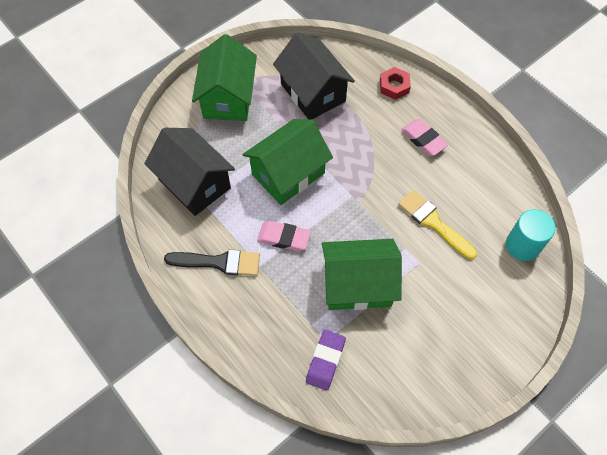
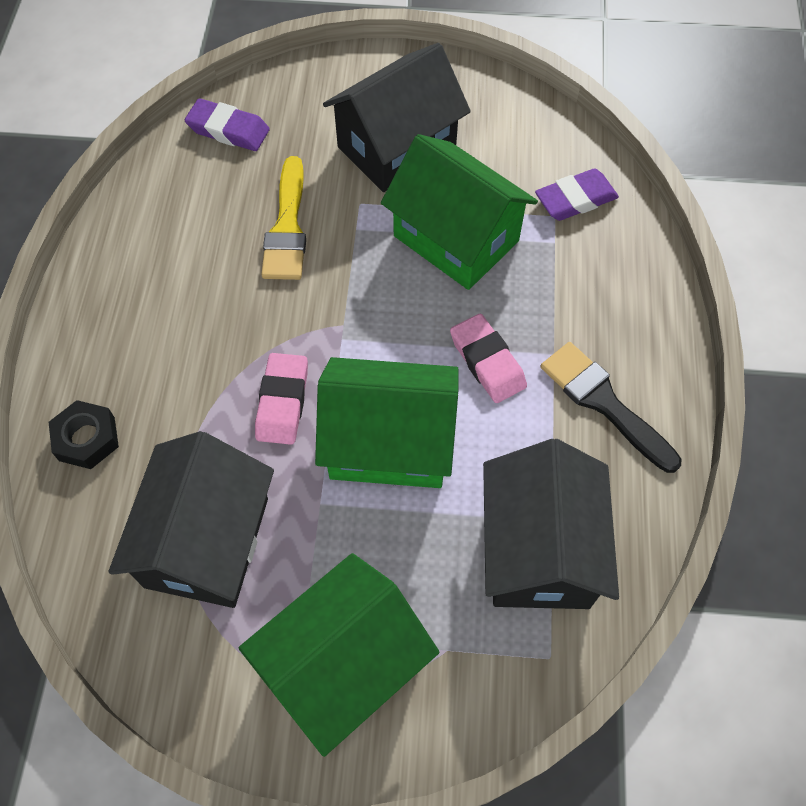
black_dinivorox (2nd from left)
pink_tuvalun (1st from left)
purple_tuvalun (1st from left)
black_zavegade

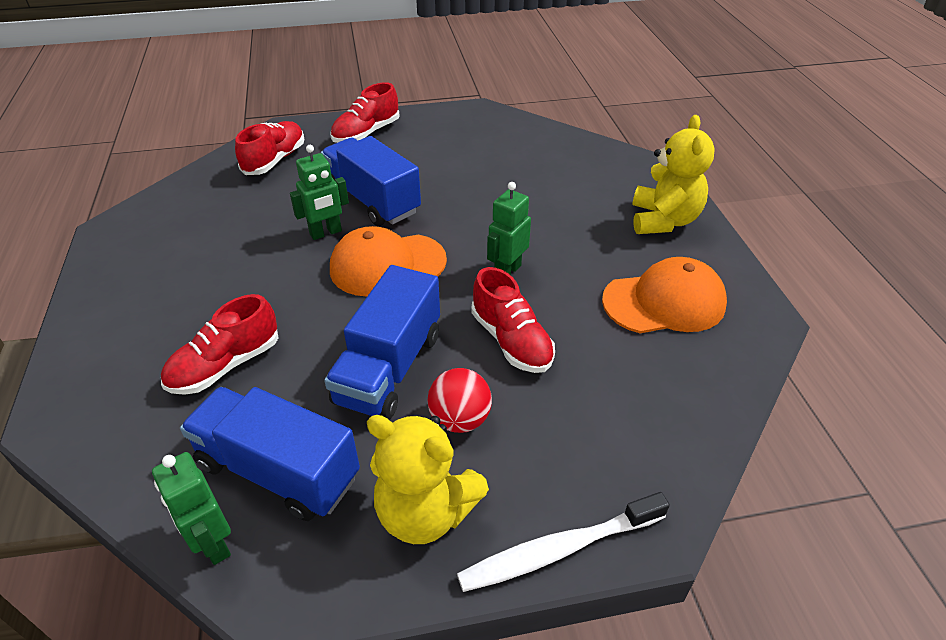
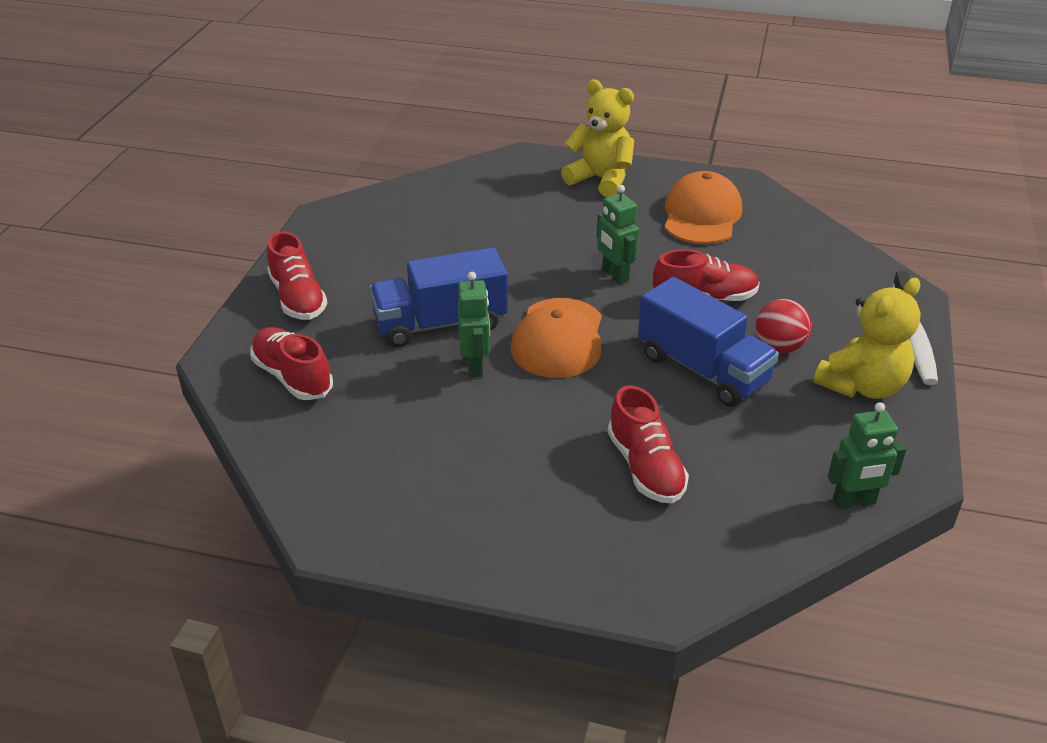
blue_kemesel (1st from left in the first image)

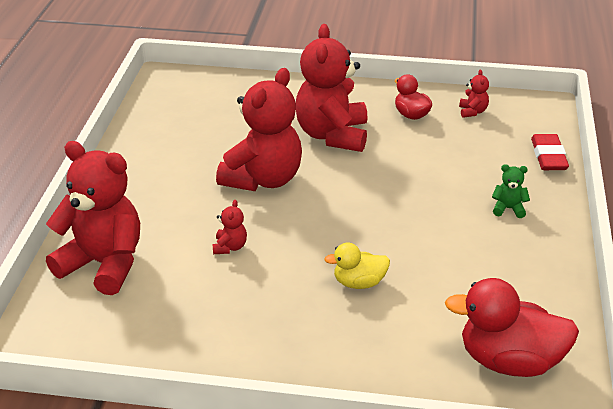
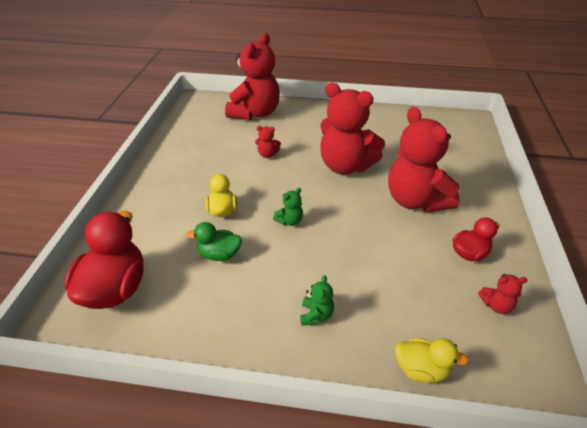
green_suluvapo
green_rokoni (1st from left)
yellow_suluvapo (2nd from left)
red_rokoni (4th from left)

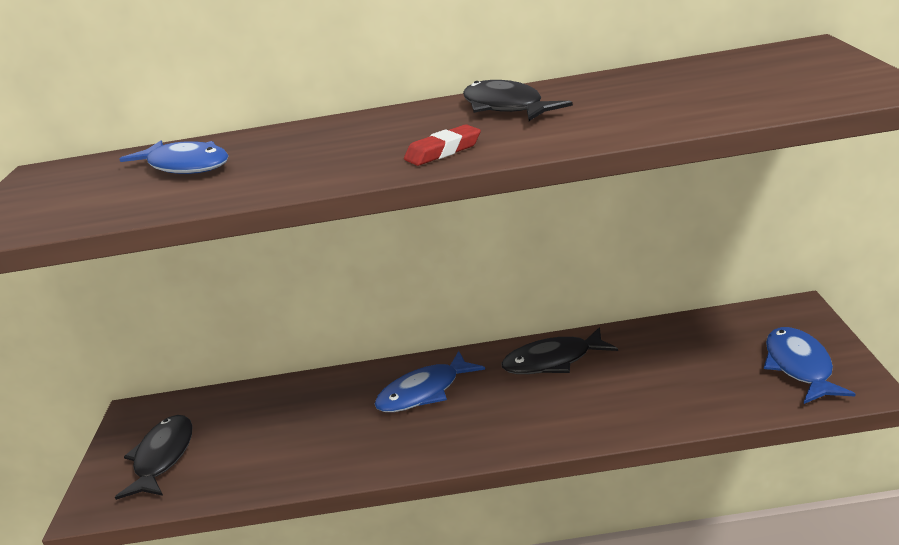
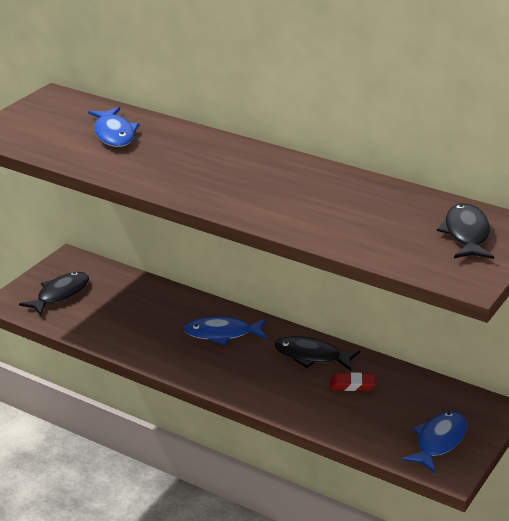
red_tuvalun
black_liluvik (3rd from left)

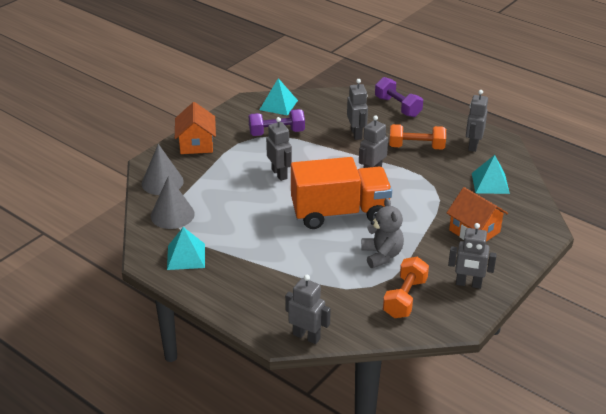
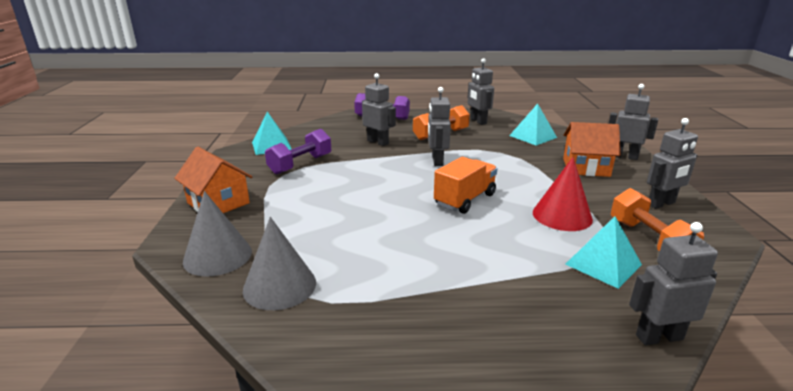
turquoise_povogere (3rd from left)
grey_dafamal (4th from left)
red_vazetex
orange_kemesel

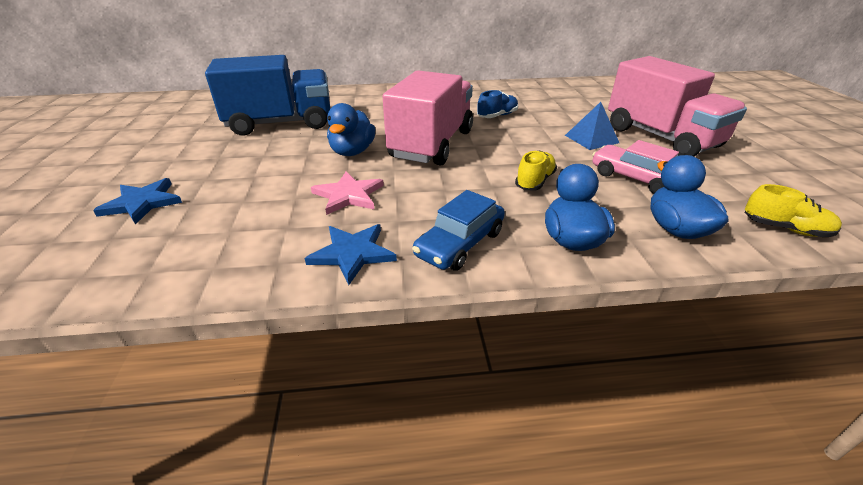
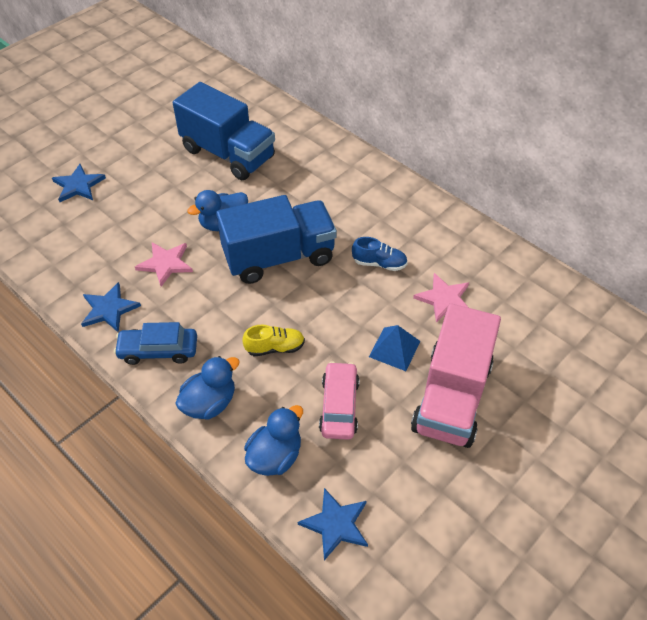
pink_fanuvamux (2nd from left)
blue_fanuvamux (3rd from left)
blue_kemesel (2nd from left)

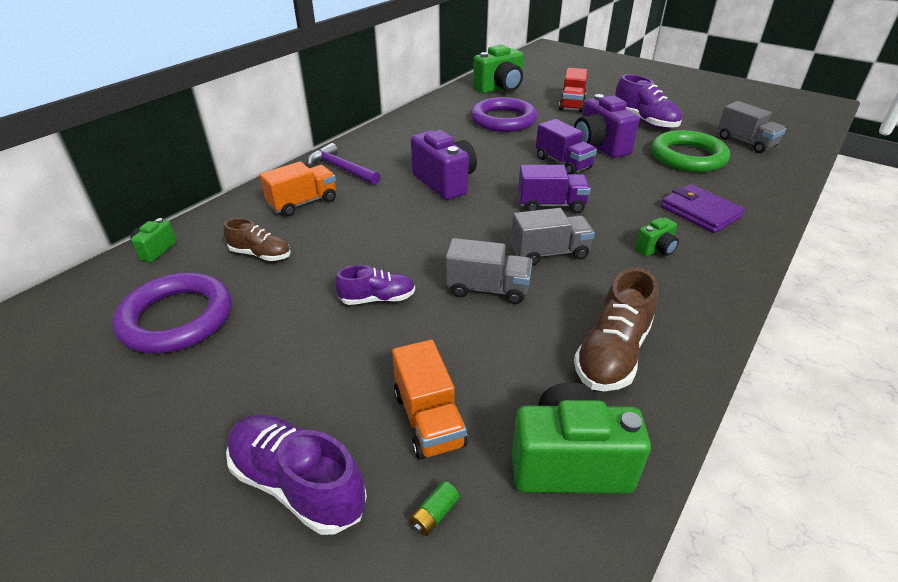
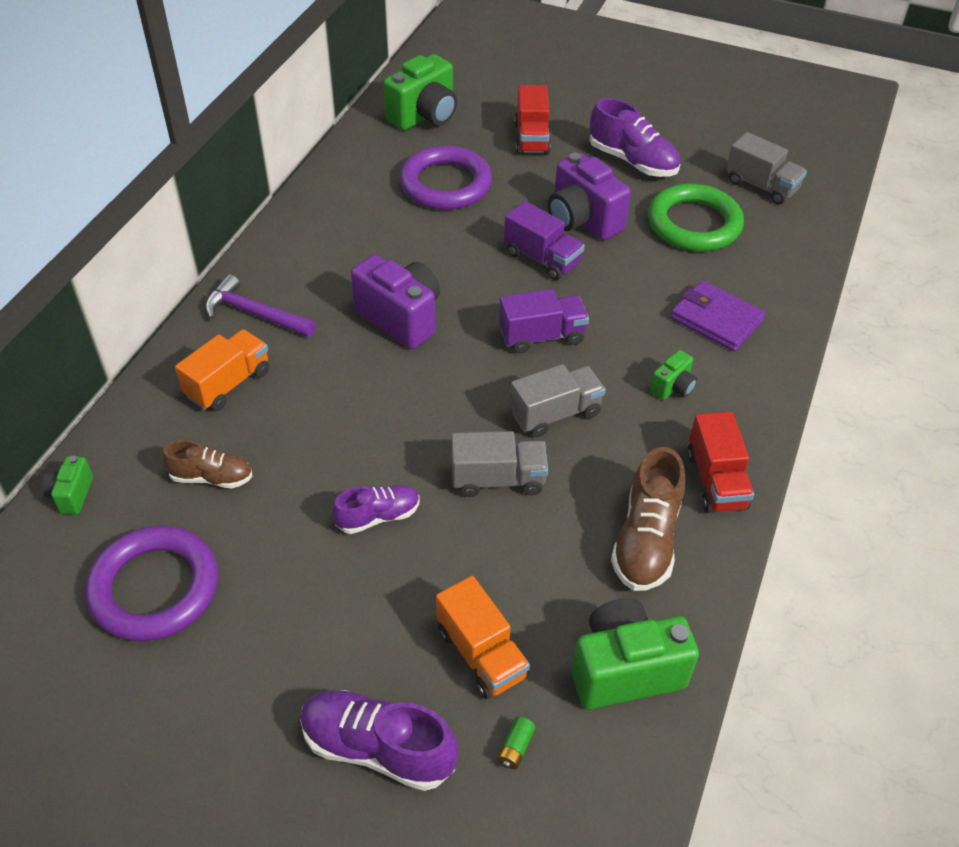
red_kemesel (2nd from left)

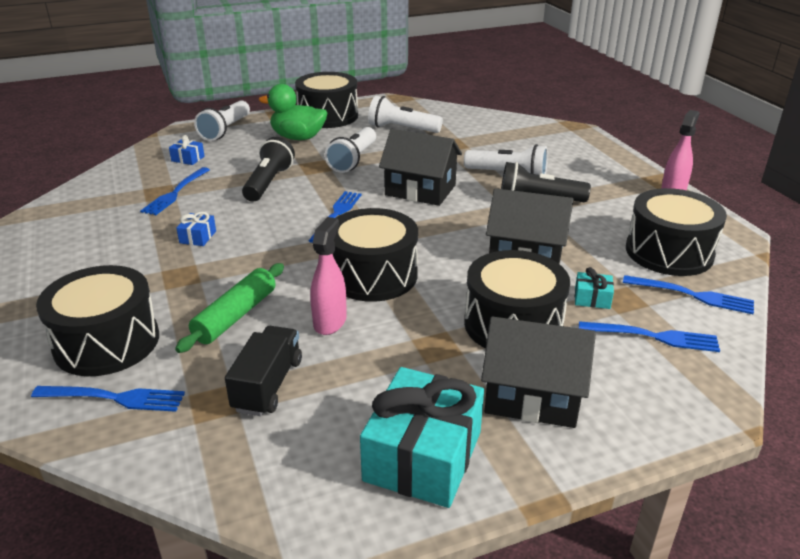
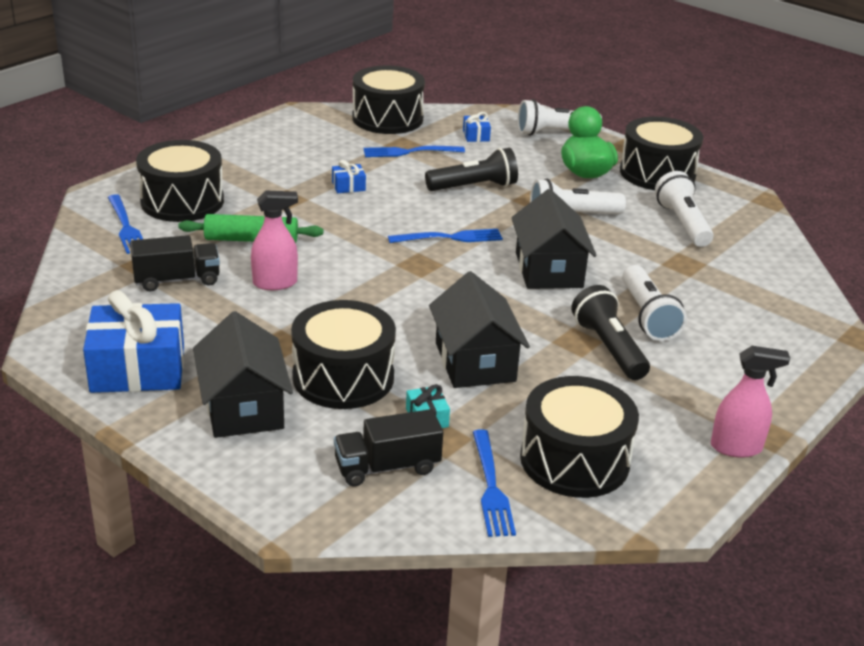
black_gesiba (3rd from left)
black_kemesel (2nd from left)
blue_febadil (1st from left)

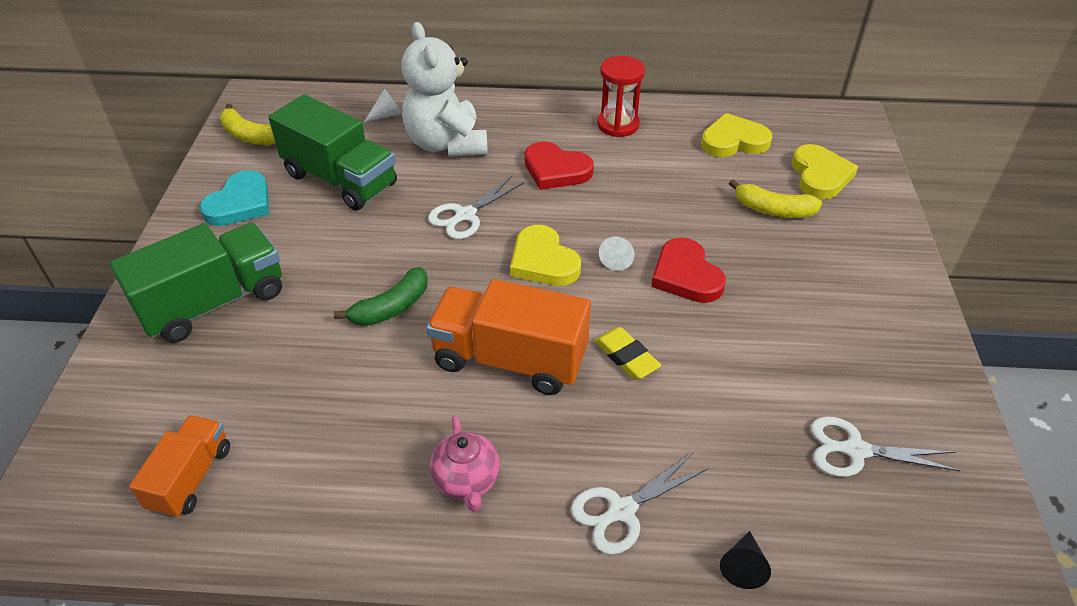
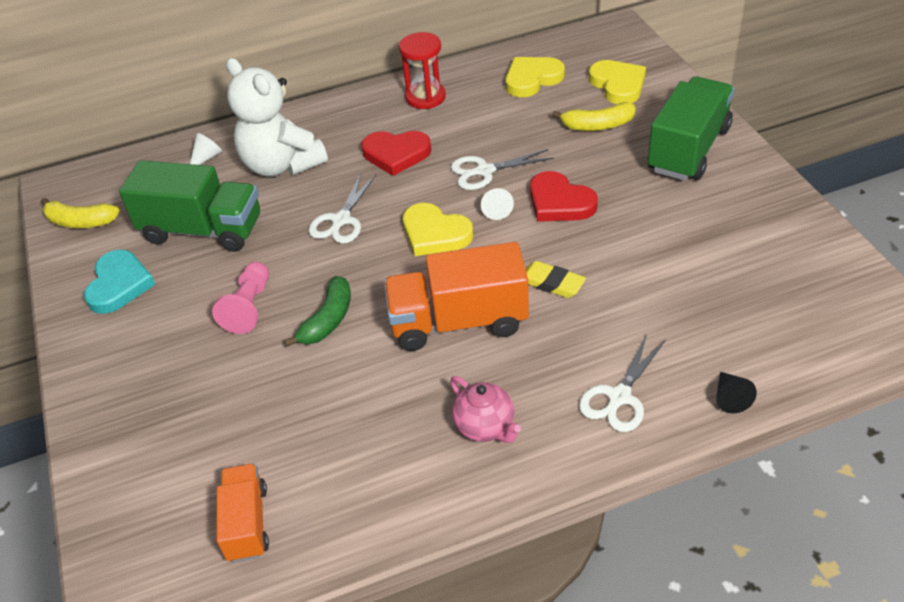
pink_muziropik
green_kemesel (2nd from left)
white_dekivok (2nd from left)

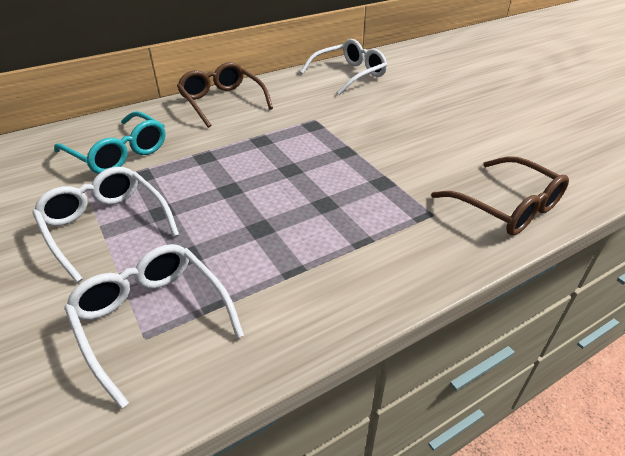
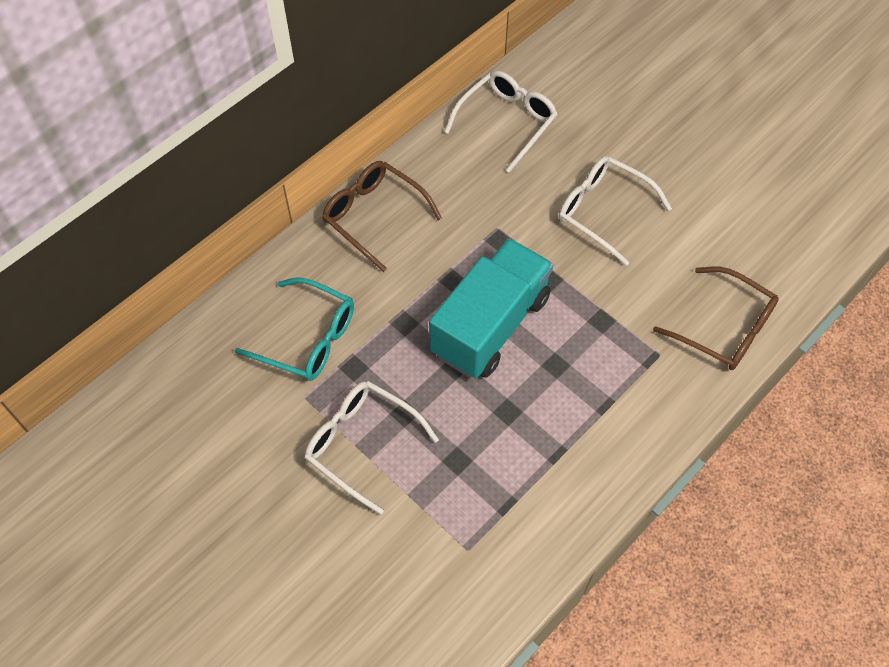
turquoise_kemesel
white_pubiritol (3rd from left)

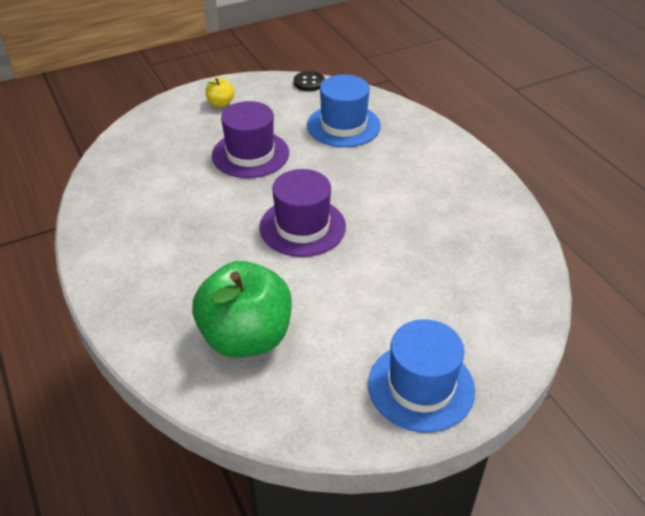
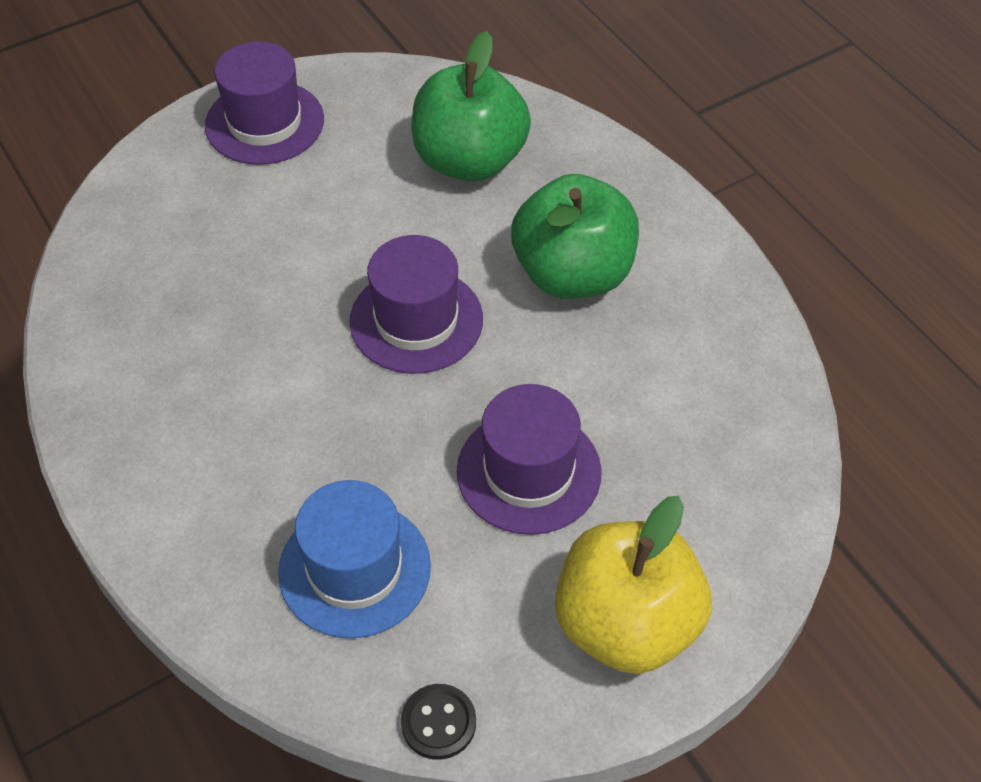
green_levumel (2nd from left)
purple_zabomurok (1st from left)
yellow_levumel

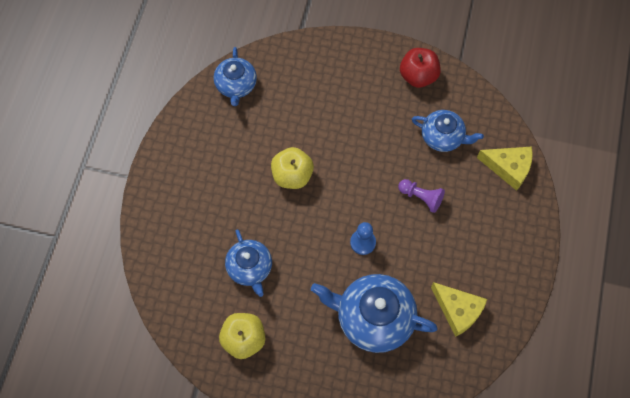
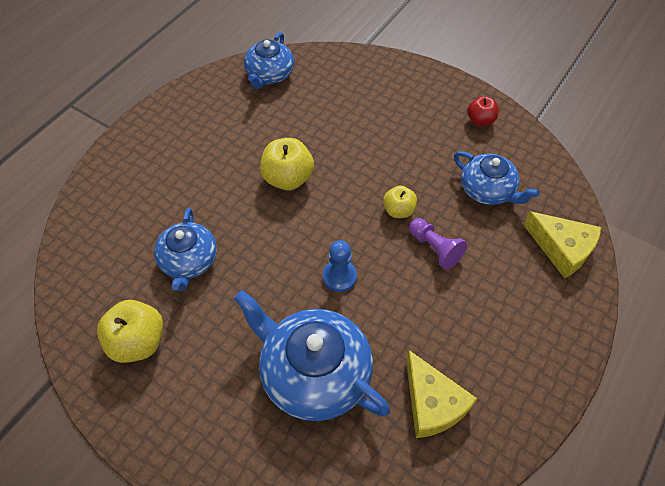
yellow_levumel (3rd from left)
red_levumel

